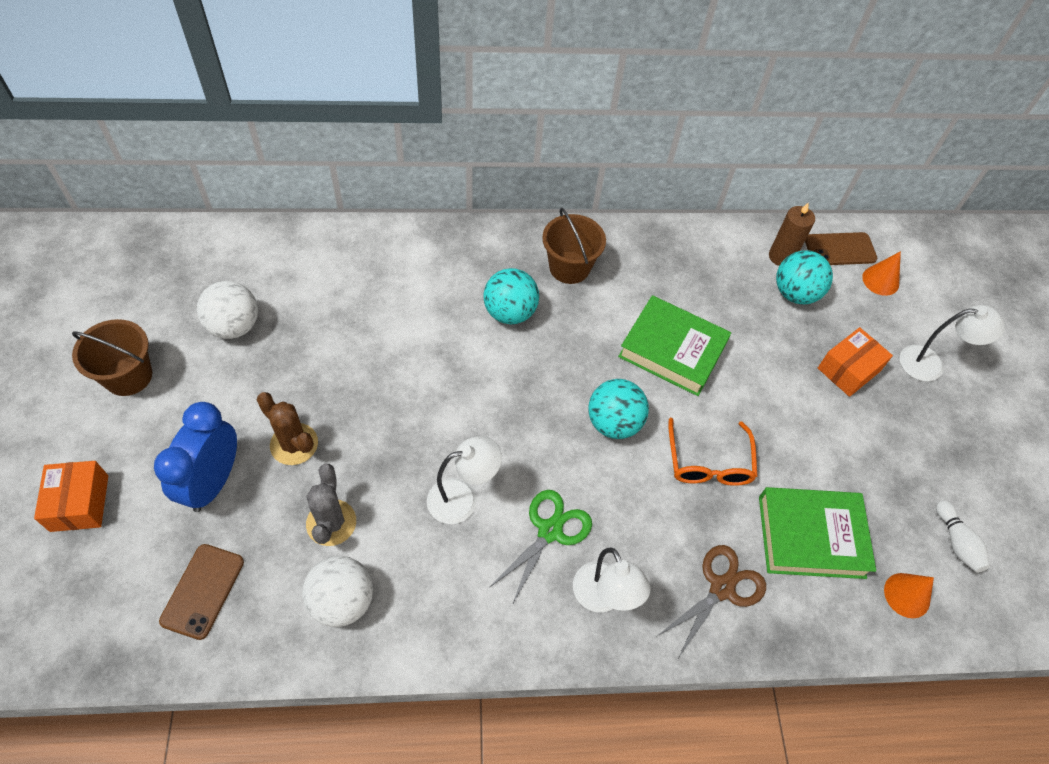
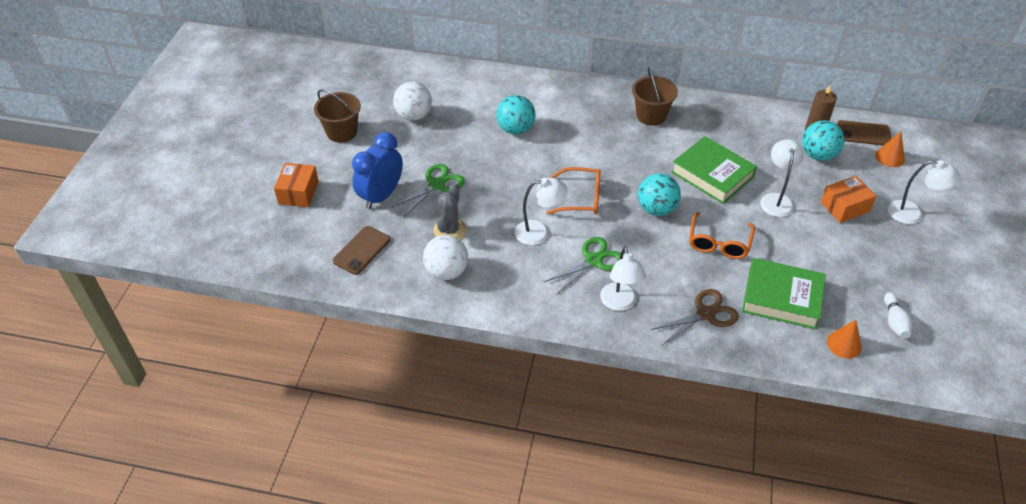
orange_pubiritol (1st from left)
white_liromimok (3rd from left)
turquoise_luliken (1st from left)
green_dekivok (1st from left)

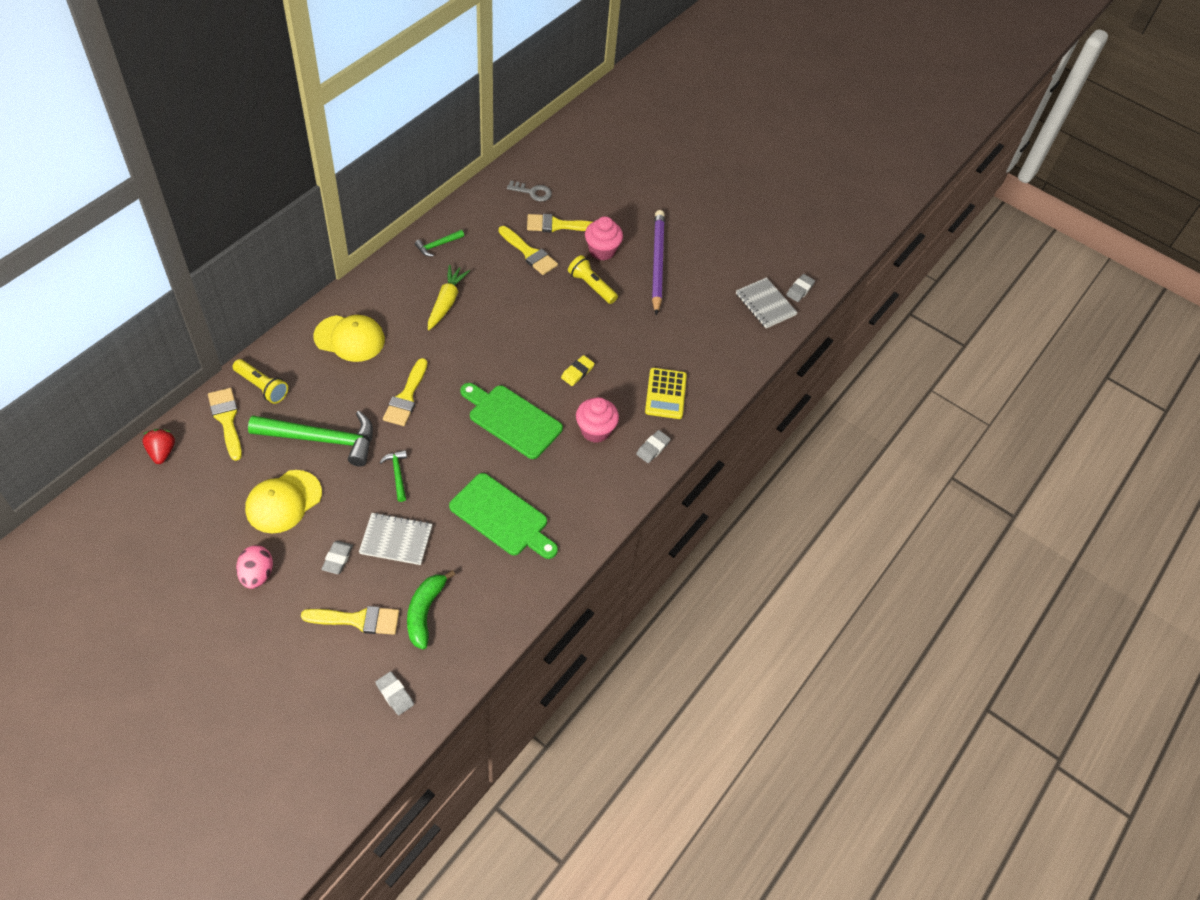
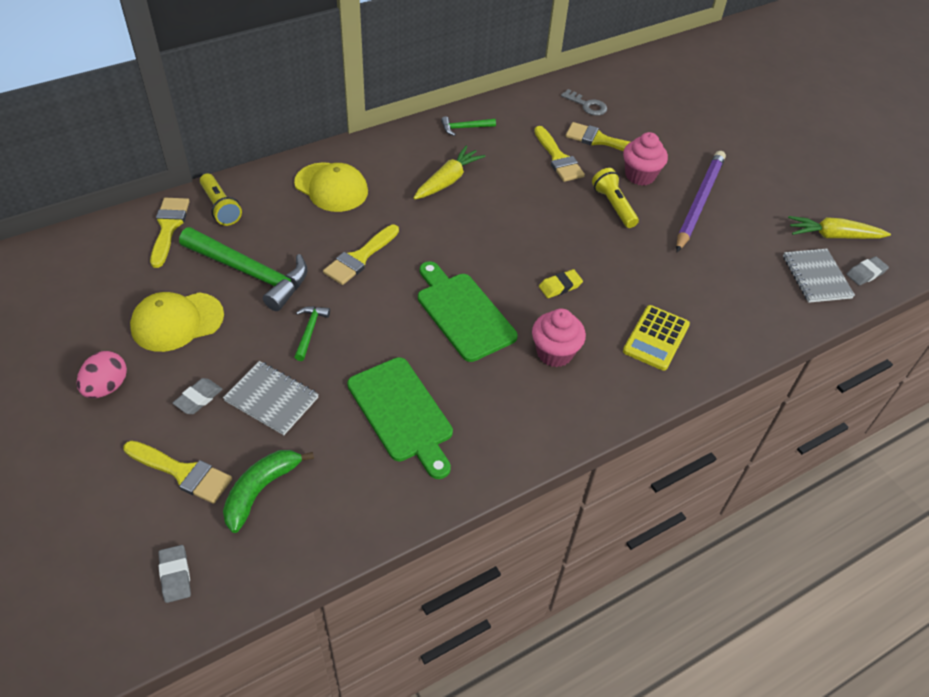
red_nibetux
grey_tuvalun (3rd from left in the first image)
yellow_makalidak (2nd from left)

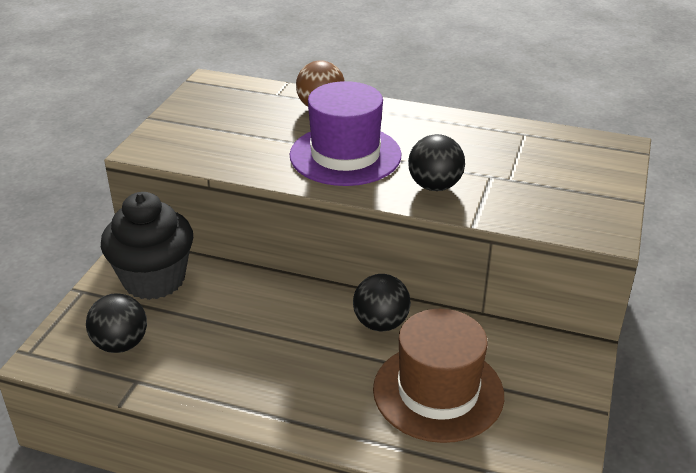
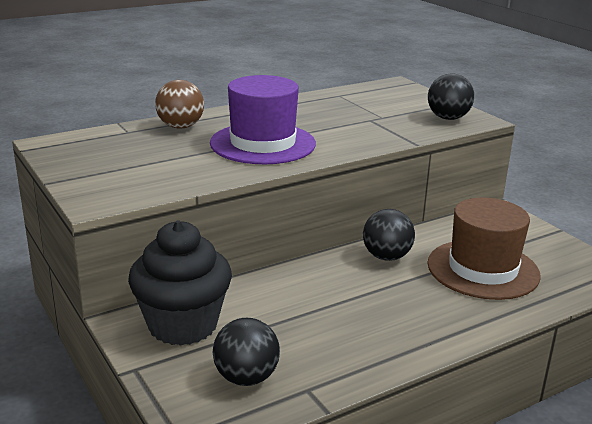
black_luliken (3rd from left)

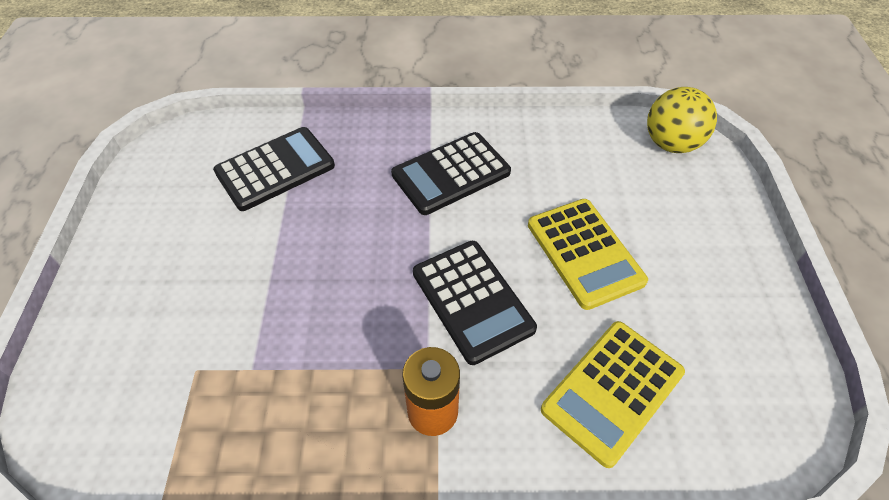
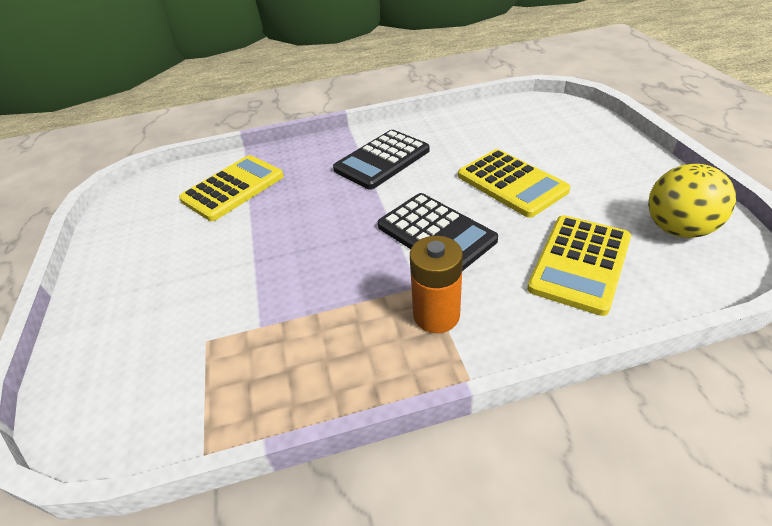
yellow_luliken
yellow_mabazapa (1st from left)

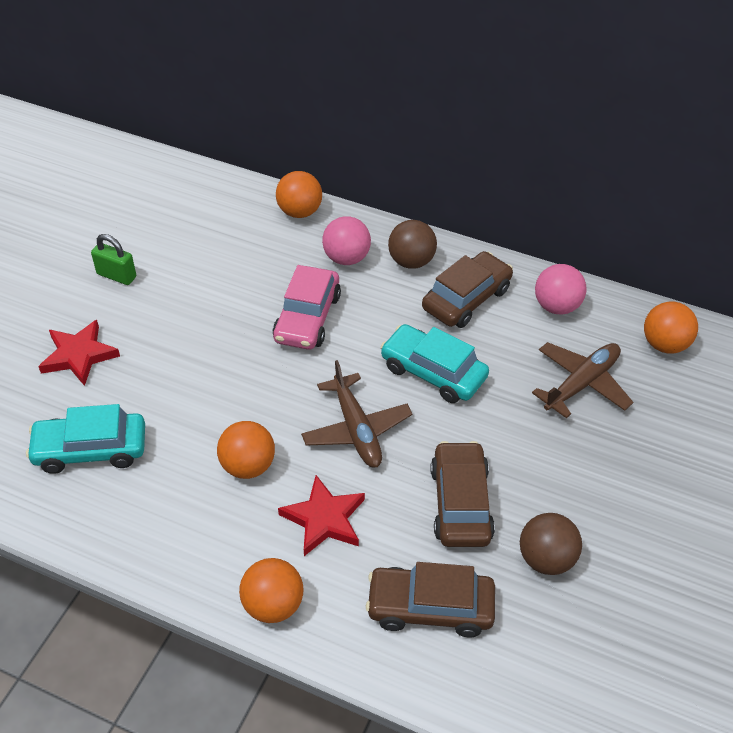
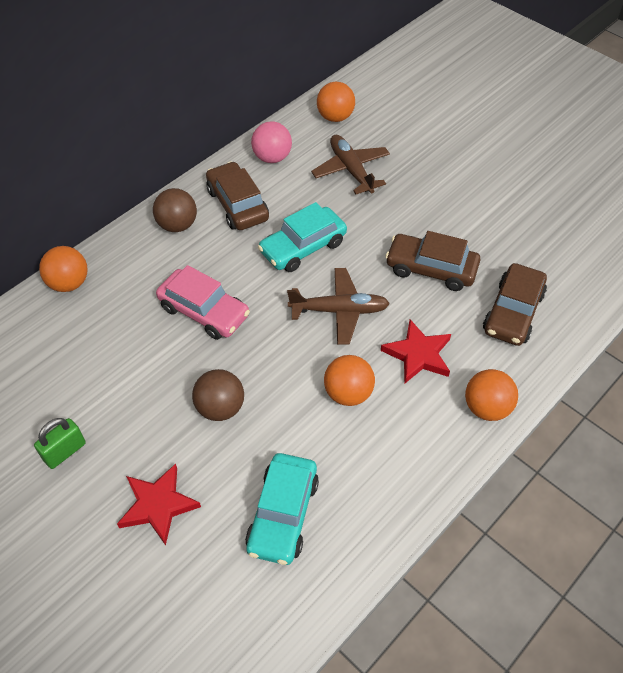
pink_luliken (1st from left in the first image)
brown_luliken (2nd from left)

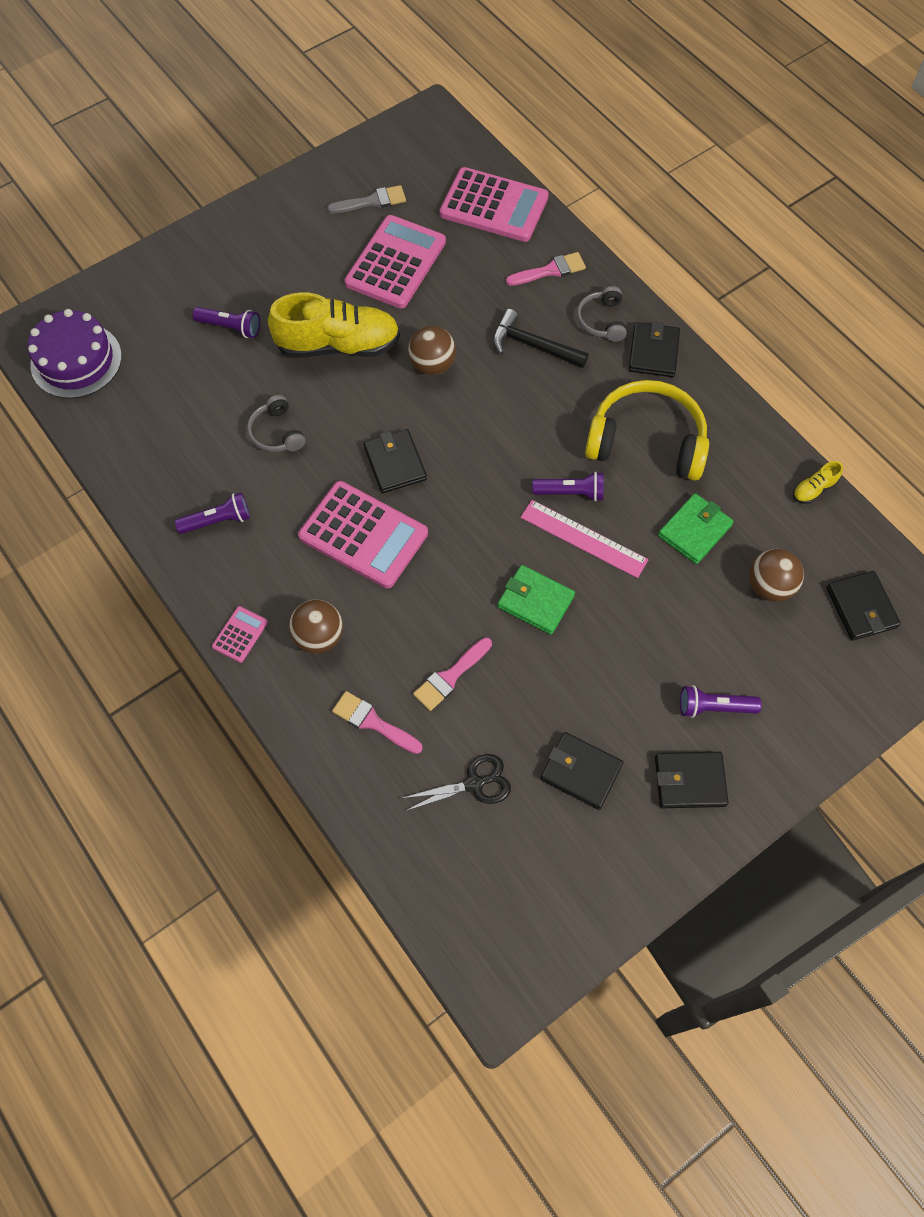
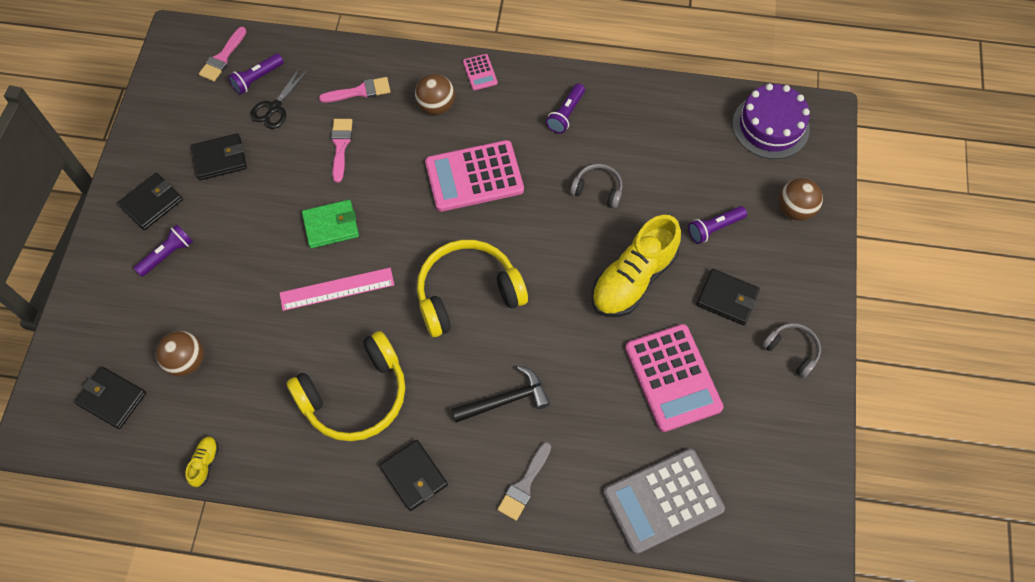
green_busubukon (2nd from left in the first image)
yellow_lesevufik (2nd from left)
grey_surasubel
black_busubukon (5th from left)
brown_luliken (3rd from left)
pink_surasubel (1st from left)
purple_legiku (2nd from left)
grey_lesevufik (2nd from left)
grey_mabazapa

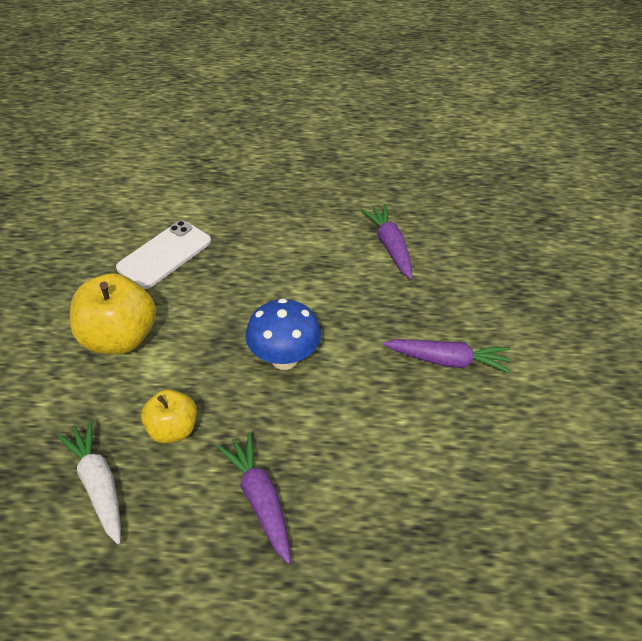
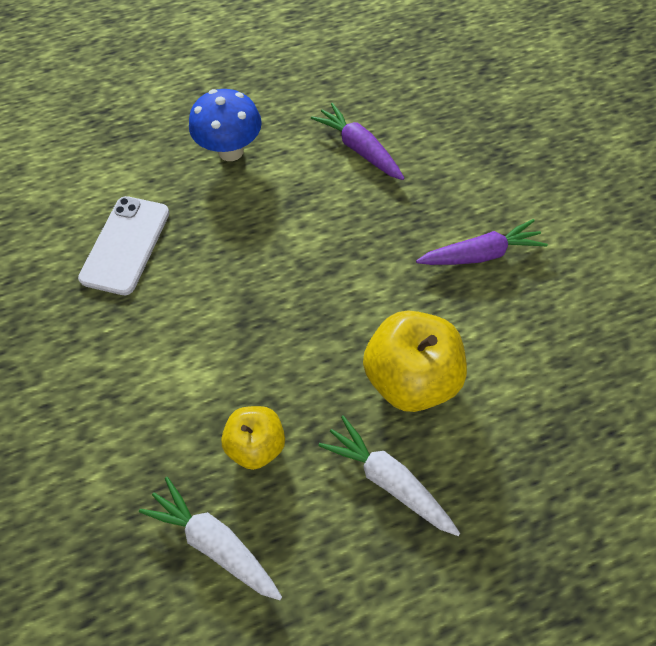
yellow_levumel (2nd from left)
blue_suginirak
white_makalidak (2nd from left)

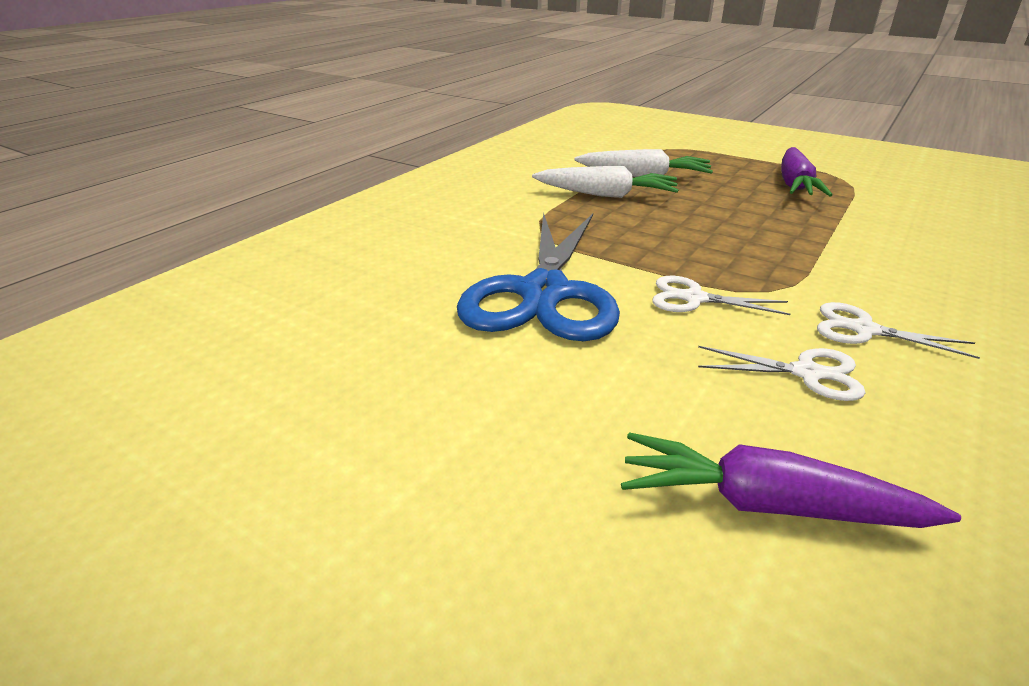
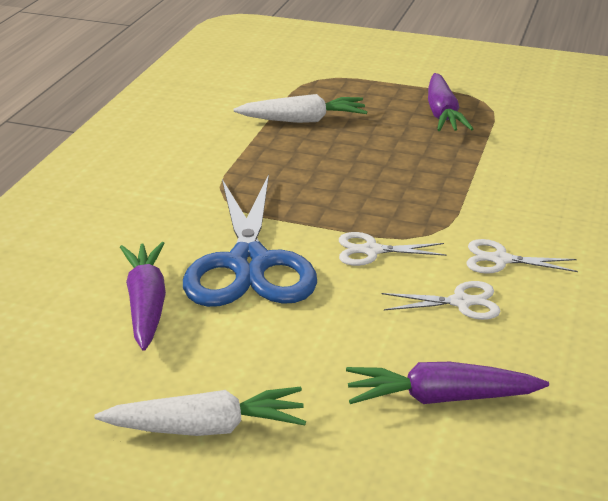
purple_makalidak (1st from left)
white_makalidak (1st from left)

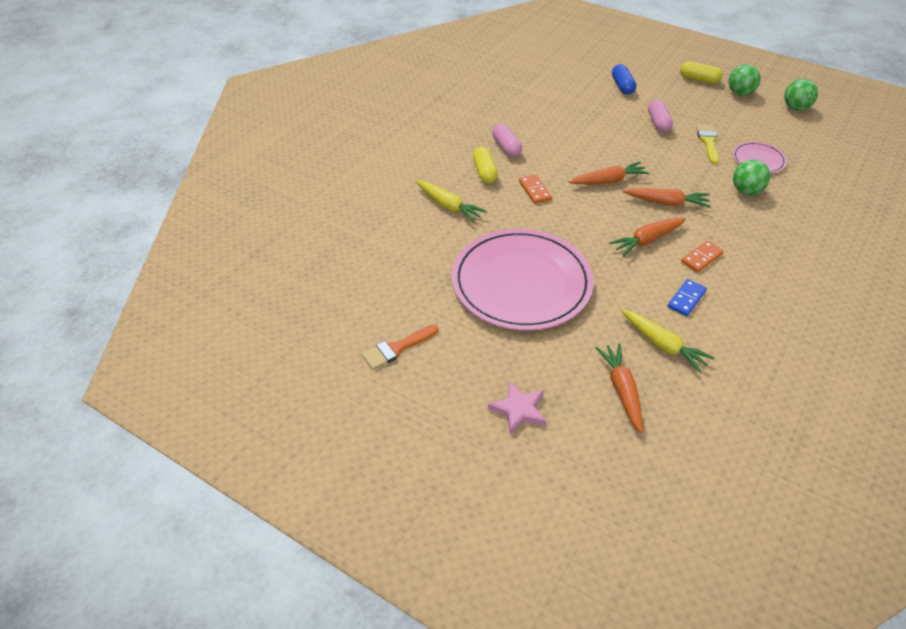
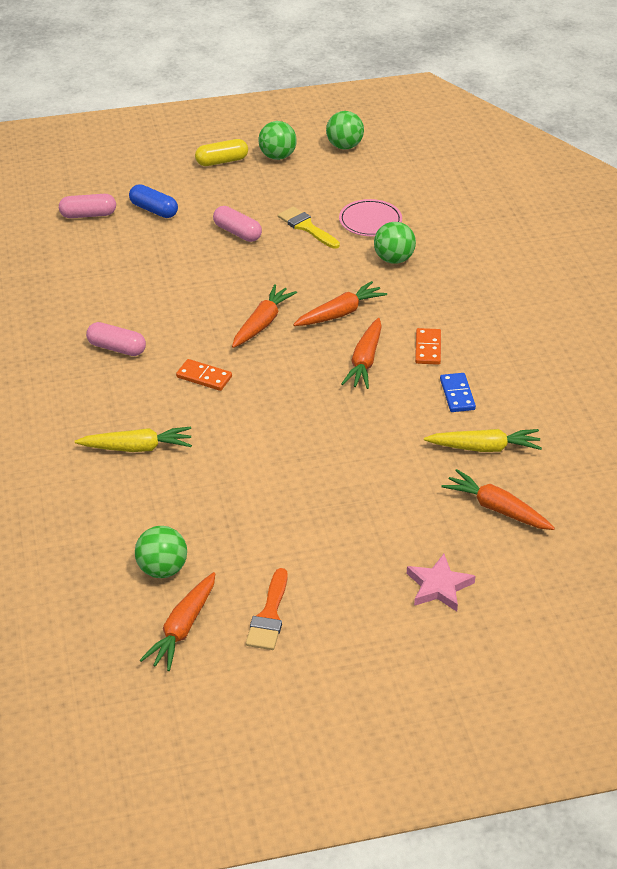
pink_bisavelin (1st from left in the first image)
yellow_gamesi (1st from left in the first image)
pink_gamesi (1st from left)
green_luliken (1st from left)
orange_makalidak (1st from left)

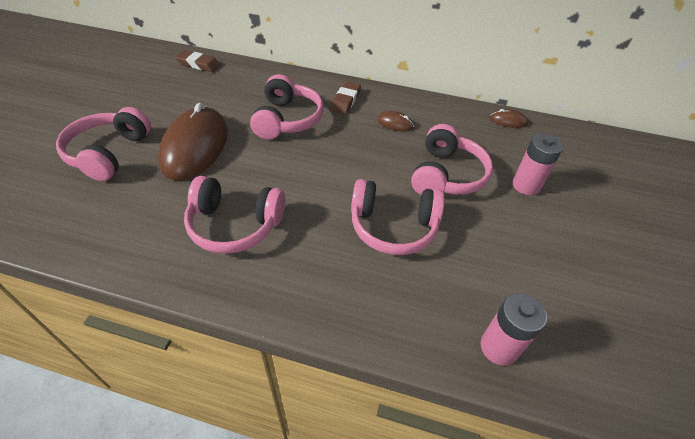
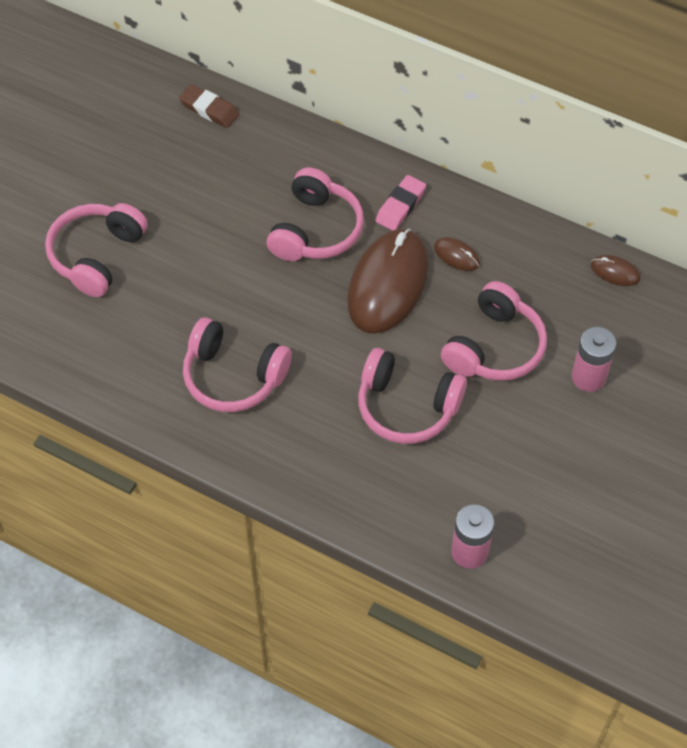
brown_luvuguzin (1st from left)
pink_tuvalun

